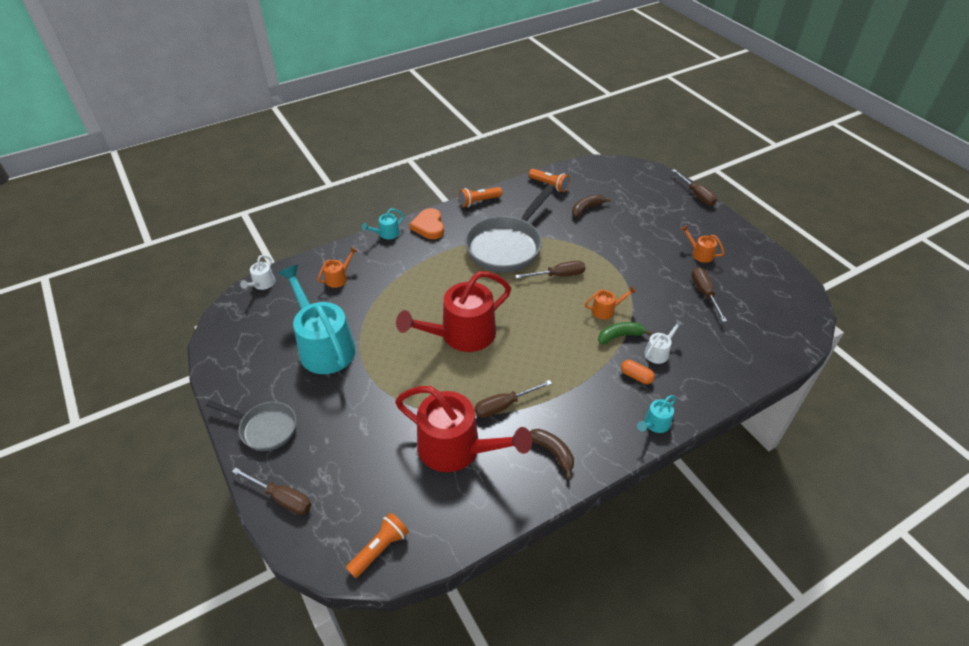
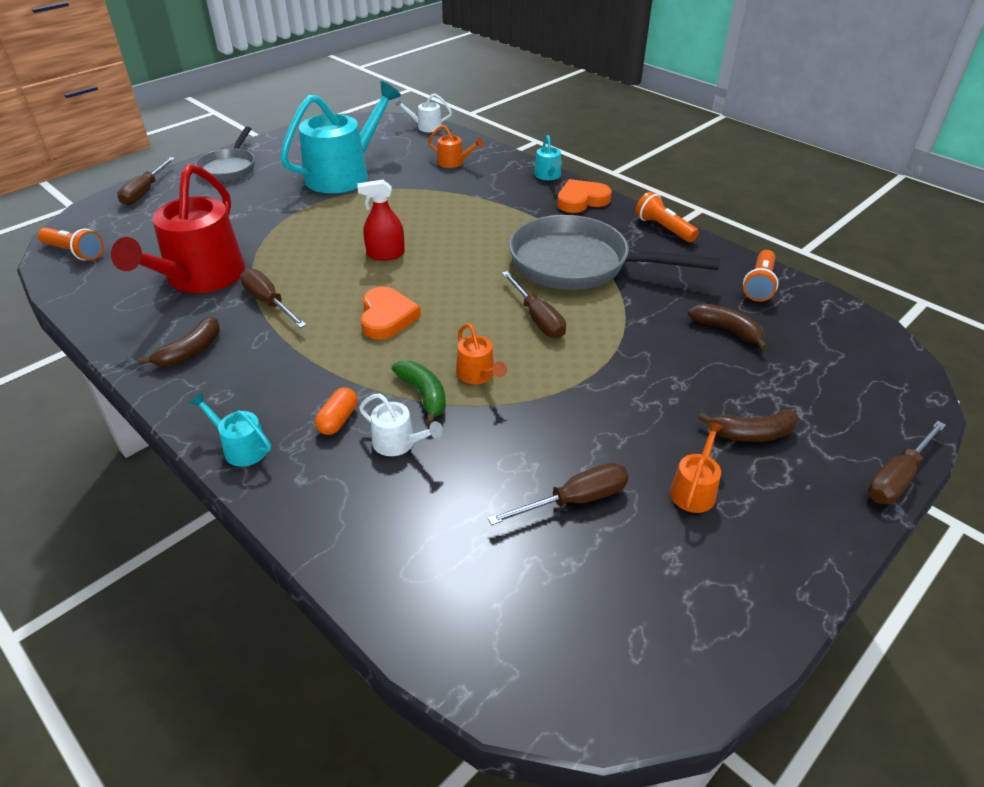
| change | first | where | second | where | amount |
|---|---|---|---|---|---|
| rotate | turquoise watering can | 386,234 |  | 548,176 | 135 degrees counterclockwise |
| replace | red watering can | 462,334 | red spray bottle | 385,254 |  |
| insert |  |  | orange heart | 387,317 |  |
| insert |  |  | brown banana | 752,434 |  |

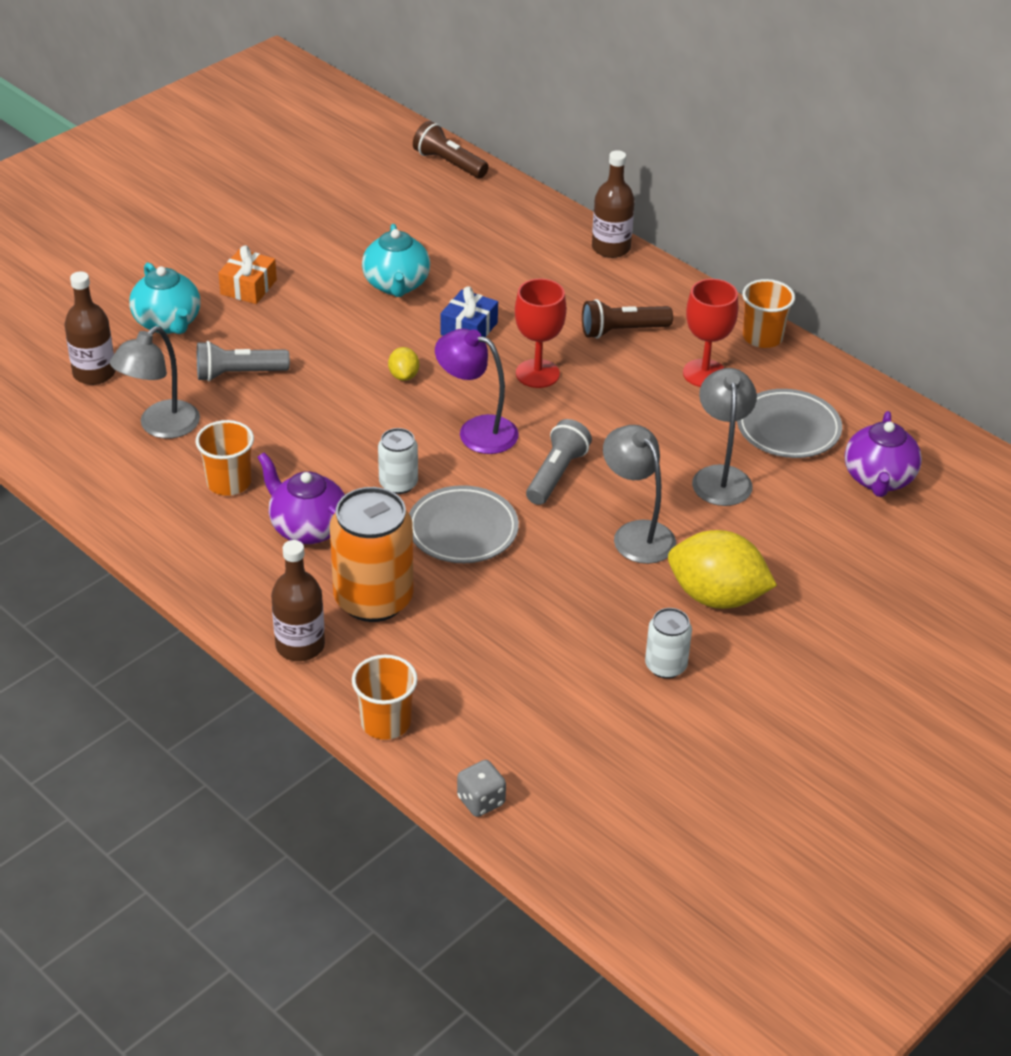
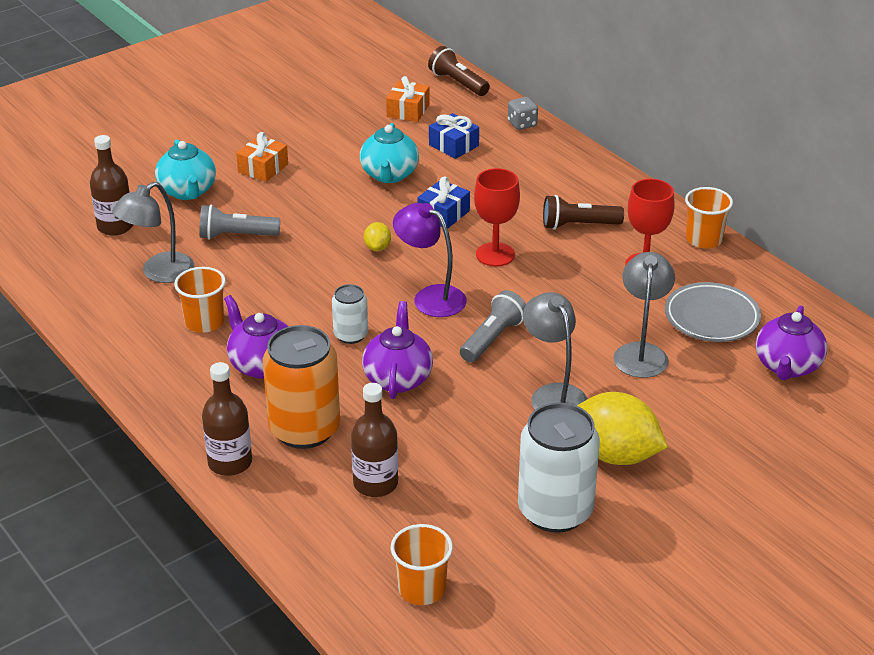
| change | first | where | second | where | amount |
|---|---|---|---|---|---|
| move | brown bottle | 611,248 |  | 375,483 |  |
| replace | grey plate | 462,530 | purple teapot | 398,378 |  |
| resize | white can | 665,666 |  | 555,511 | x1.92 |
| move | orange cup | 385,722 |  | 422,589 |  |
| move | grey dice | 481,801 |  | 522,124 |  |
| insert |  |  | orange gift | 408,110 |  |
| insert |  |  | blue gift | 453,145 |  |

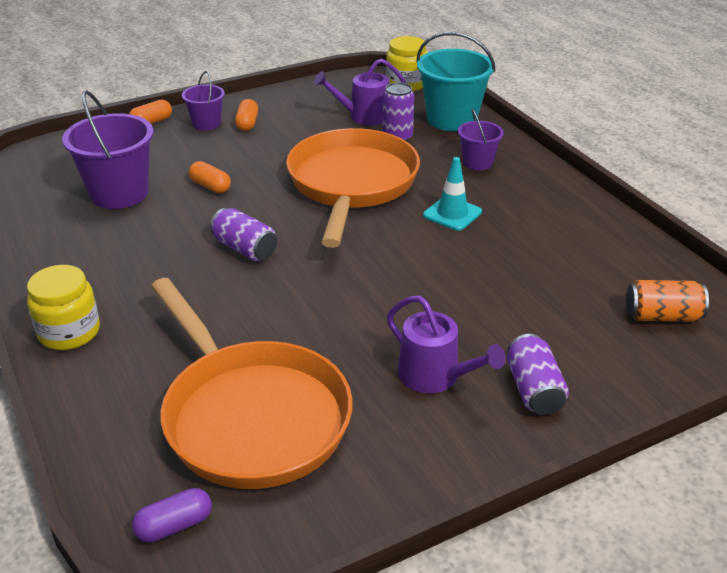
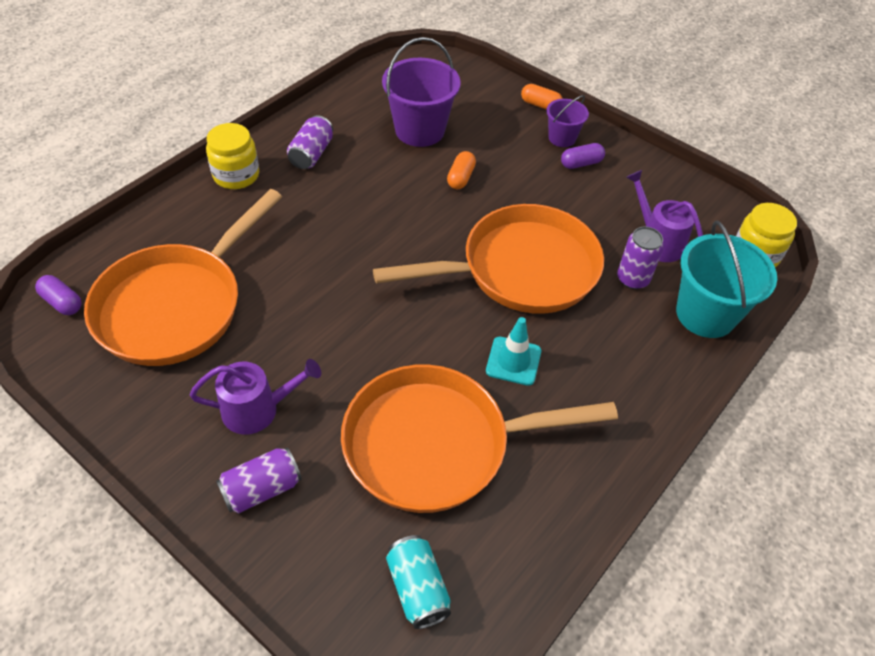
| change | first | where | second | where | amount |
|---|---|---|---|---|---|
| recolor | orange capsule | 247,123 | purple capsule | 581,163 |  |
| delete | purple bucket | 477,162 |  |  |  |
| move | purple can | 245,249 |  | 311,154 |  |
| recolor | orange can | 662,316 | turquoise can | 418,588 |  |
| rotate | purple watering can | 435,376 |  | 257,409 | 120 degrees counterclockwise |
| insert |  |  | orange pan | 436,444 |  |

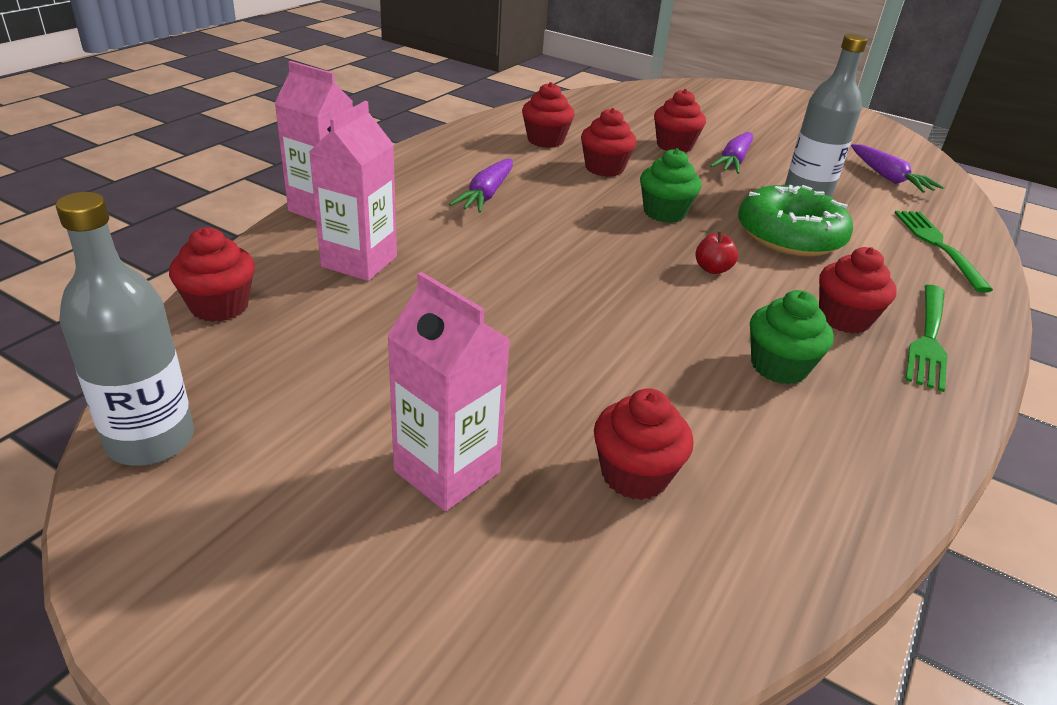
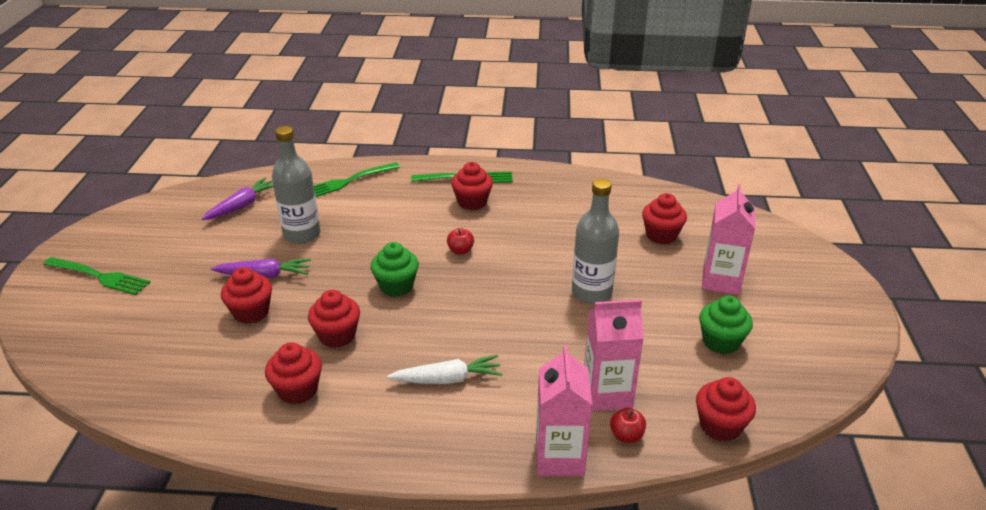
| change | first | where | second | where | amount |
|---|---|---|---|---|---|
| recolor | purple carrot | 486,195 | white carrot | 447,379 |  |
| delete | green donut | 790,235 |  |  |  |
| move | grey bottle | 150,440 |  | 591,293 |  |
| move | green cupcake | 779,367 |  | 720,342 |  |
| insert |  |  | green fork | 99,276 |  |
| insert |  |  | red apple | 626,435 |  |

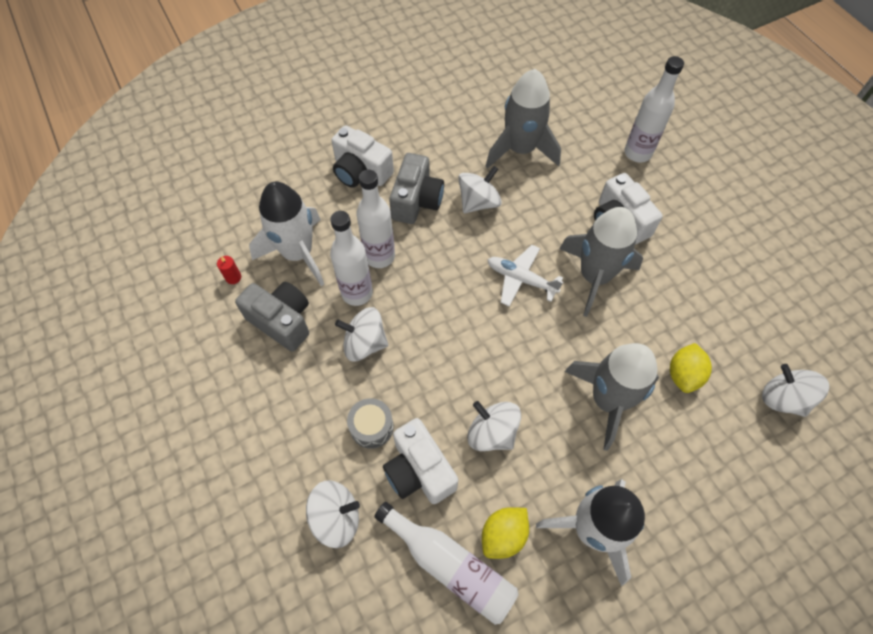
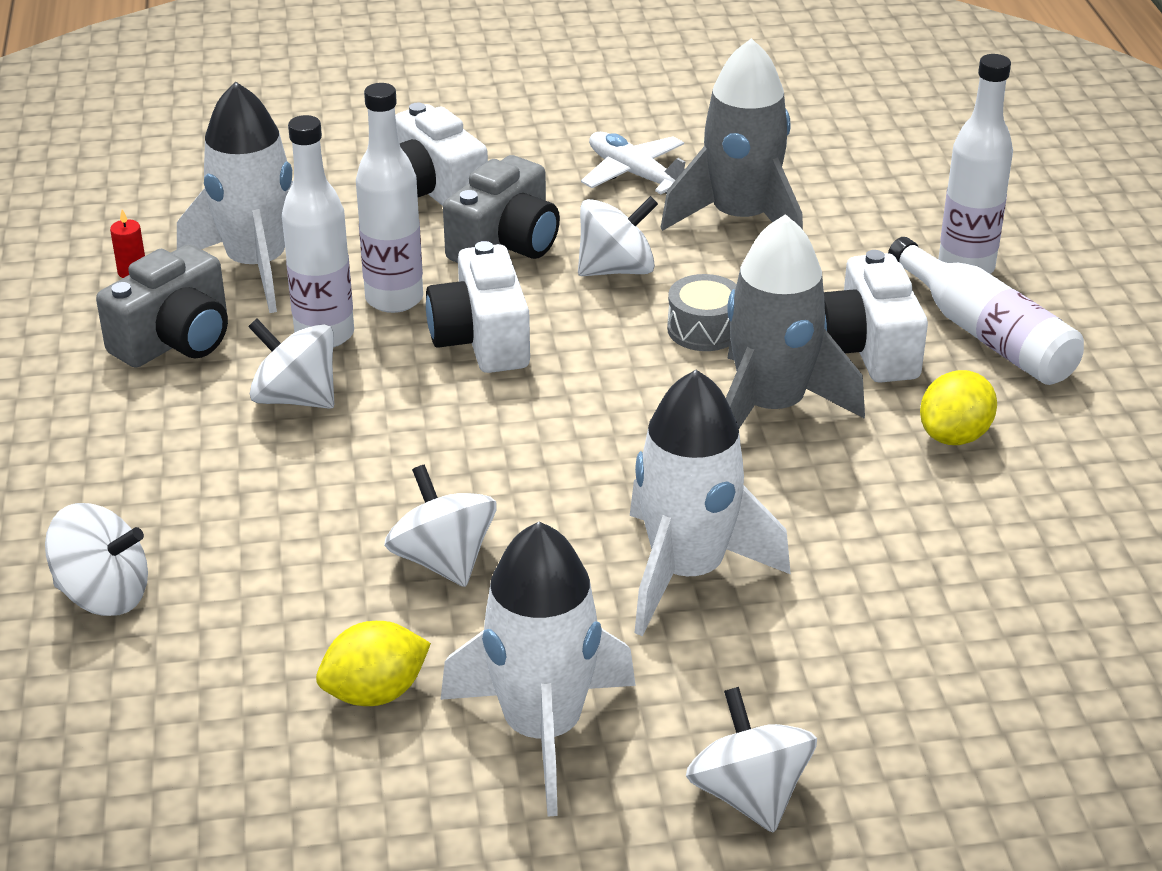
| change | first | where | second | where | amount |
|---|---|---|---|---|---|
| move | white plane | 521,279 |  | 634,174 |  |
| rotate | grey camera | 282,321 |  | 175,340 | 75 degrees clockwise |
| recolor | grey rocket | 607,400 | white rocket | 687,572 |  |
| move | yellow lemon | 683,375 |  | 954,436 |  |
| move | white spinning top | 783,399 |  | 749,795 |  |
| move | grey drum | 371,427 |  | 704,329 |  |
| move | white camera | 419,470 |  | 482,340 |  |
| move | white bottle | 450,566 |  | 985,335 |  |

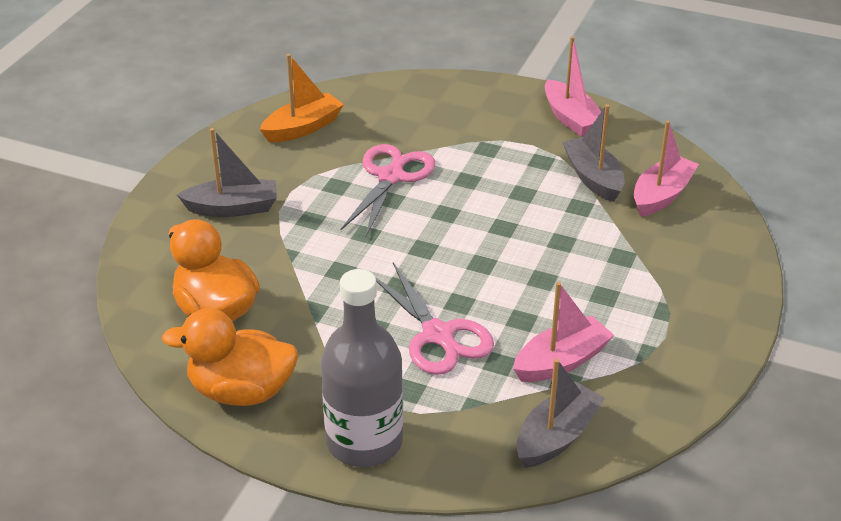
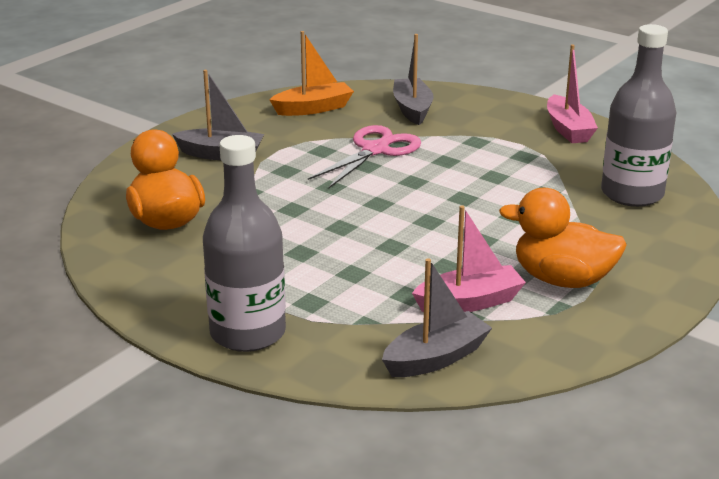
| change | first | where | second | where | amount |
|---|---|---|---|---|---|
| move | grey boat | 593,178 |  | 412,109 |  |
| replace | pink boat | 661,195 | grey bottle | 632,194 |  |
| delete | pink scissors | 438,335 |  |  |  |
| move | orange duck | 241,391 |  | 562,280 |  |

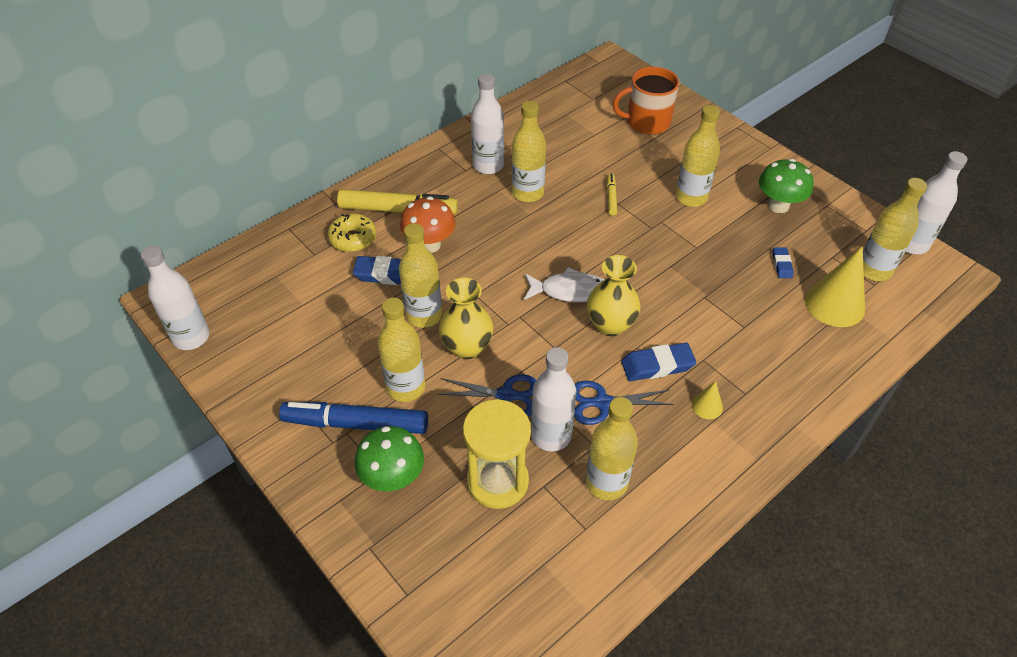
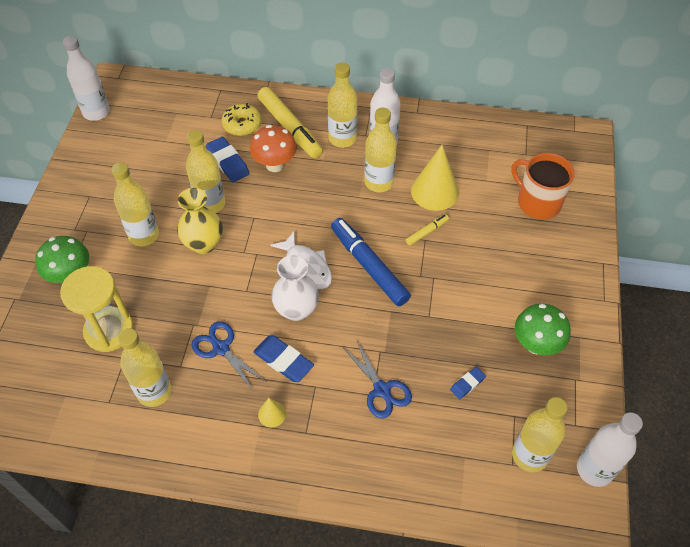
| change | first | where | second | where | amount |
|---|---|---|---|---|---|
| move | yellow bottle | 691,197 |  | 342,139 |  |
| move | yellow cone | 834,304 |  | 434,191 |  |
| recolor | yellow vase | 610,325 | white vase | 296,309 |  |
| delete | white bottle | 551,435 |  |  |  |
| move | blue scissors | 506,395 |  | 381,390 |  |
| move | blue marker | 356,424 |  | 369,266 |  |

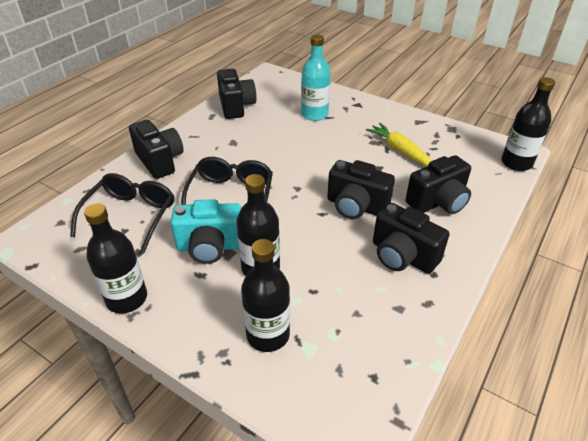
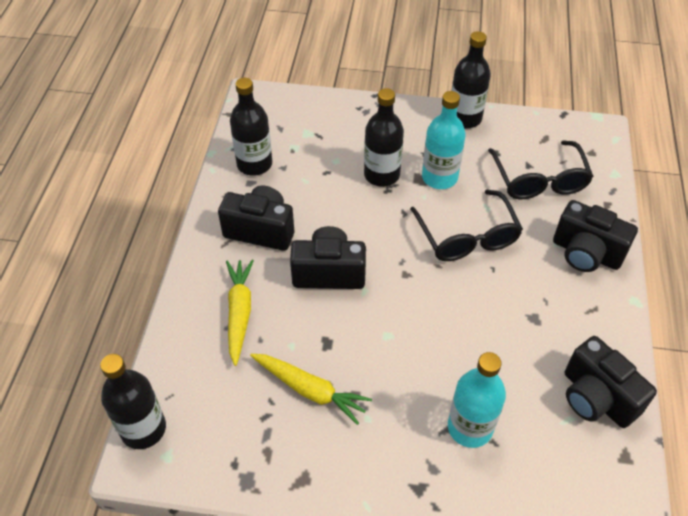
| change | first | where | second | where | amount |
|---|---|---|---|---|---|
| replace | black camera | 438,202 | yellow carrot | 239,313 |  |
| replace | turquoise camera | 210,247 | turquoise bottle | 439,177 |  |
| move | black bottle | 268,335 |  | 254,164 |  |

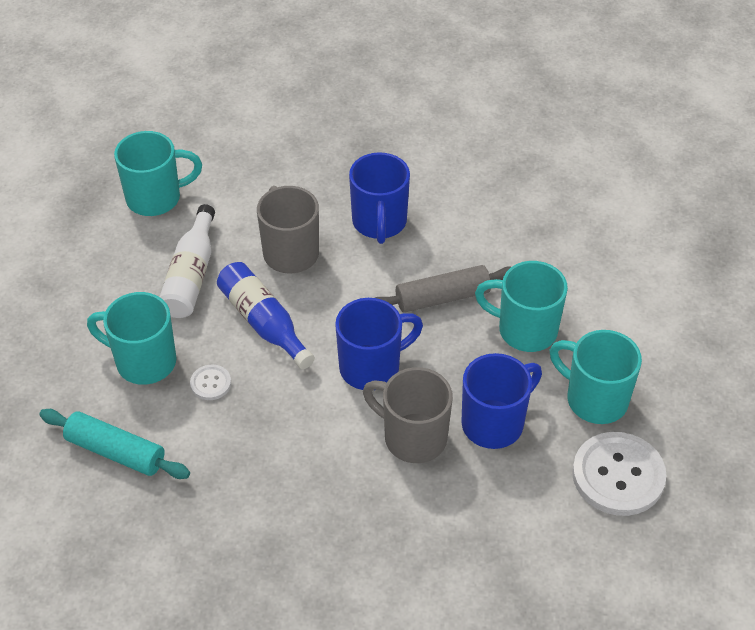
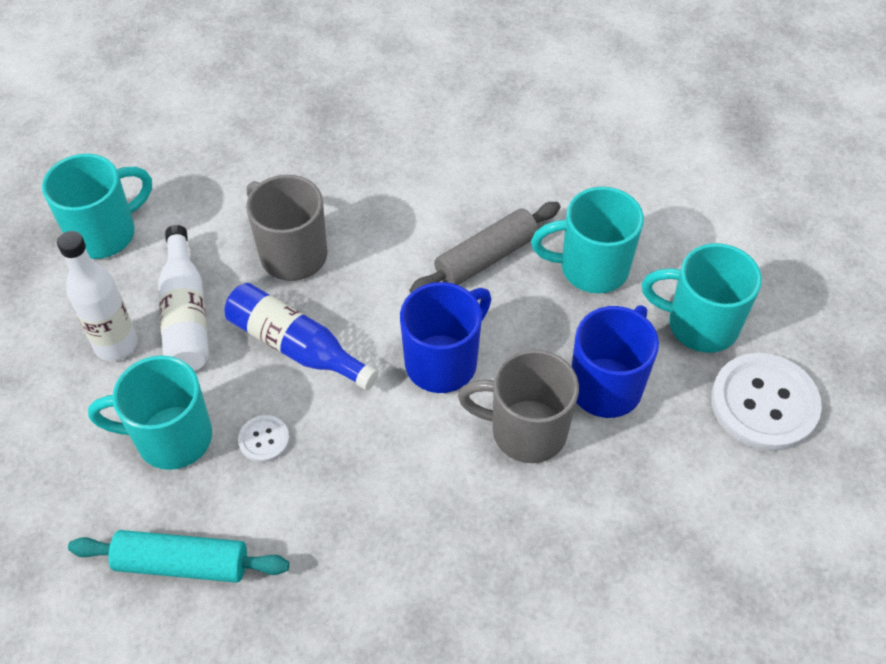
| change | first | where | second | where | amount |
|---|---|---|---|---|---|
| delete | blue mug | 379,223 |  |  |  |
| insert |  |  | white bottle | 116,345 |  |

